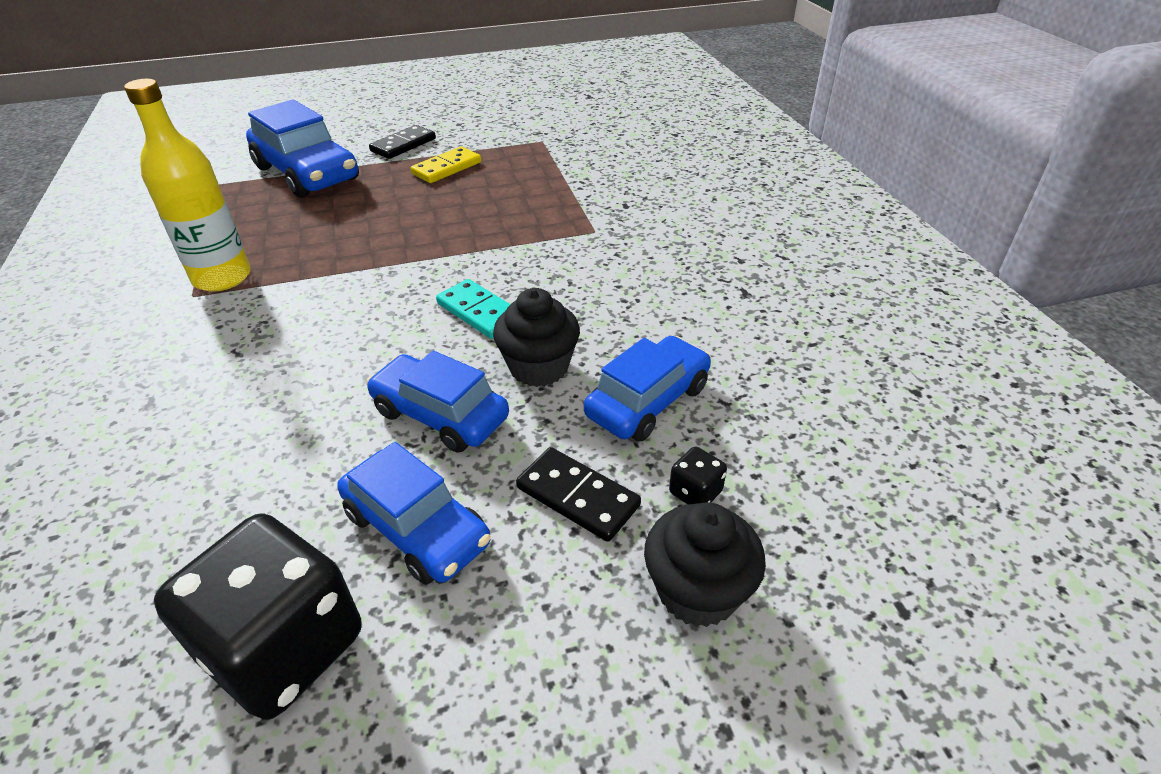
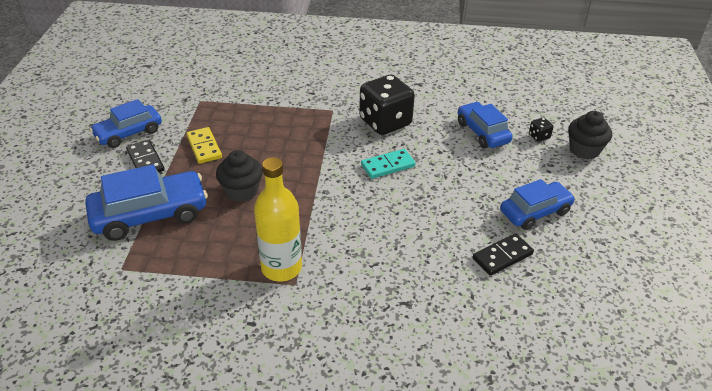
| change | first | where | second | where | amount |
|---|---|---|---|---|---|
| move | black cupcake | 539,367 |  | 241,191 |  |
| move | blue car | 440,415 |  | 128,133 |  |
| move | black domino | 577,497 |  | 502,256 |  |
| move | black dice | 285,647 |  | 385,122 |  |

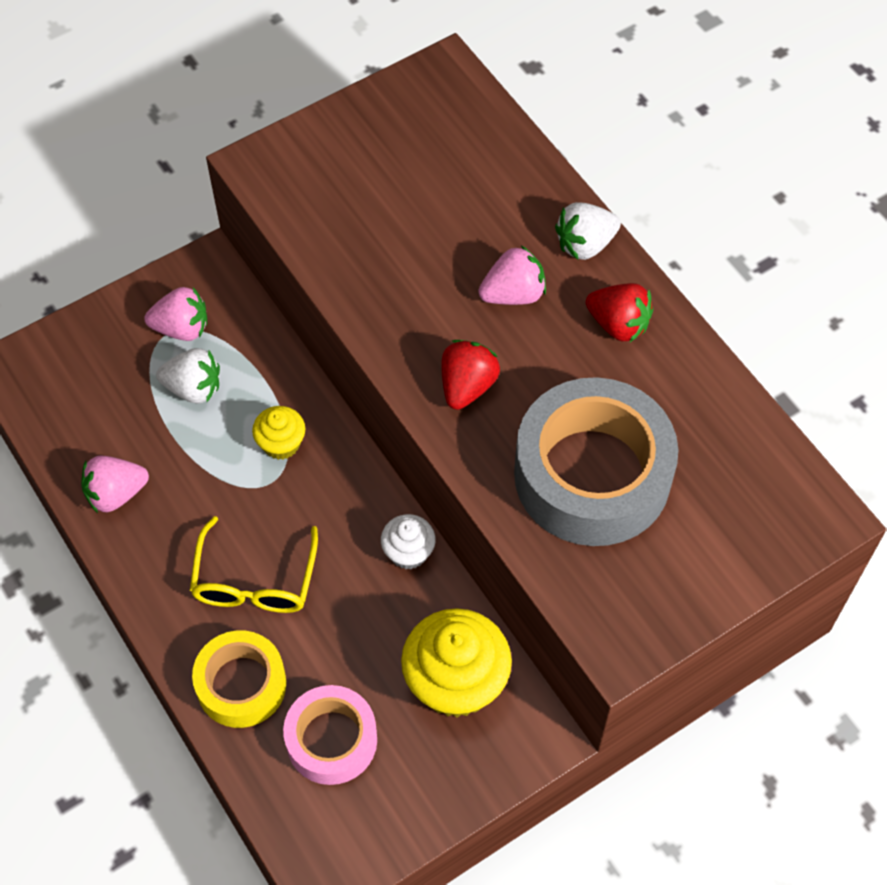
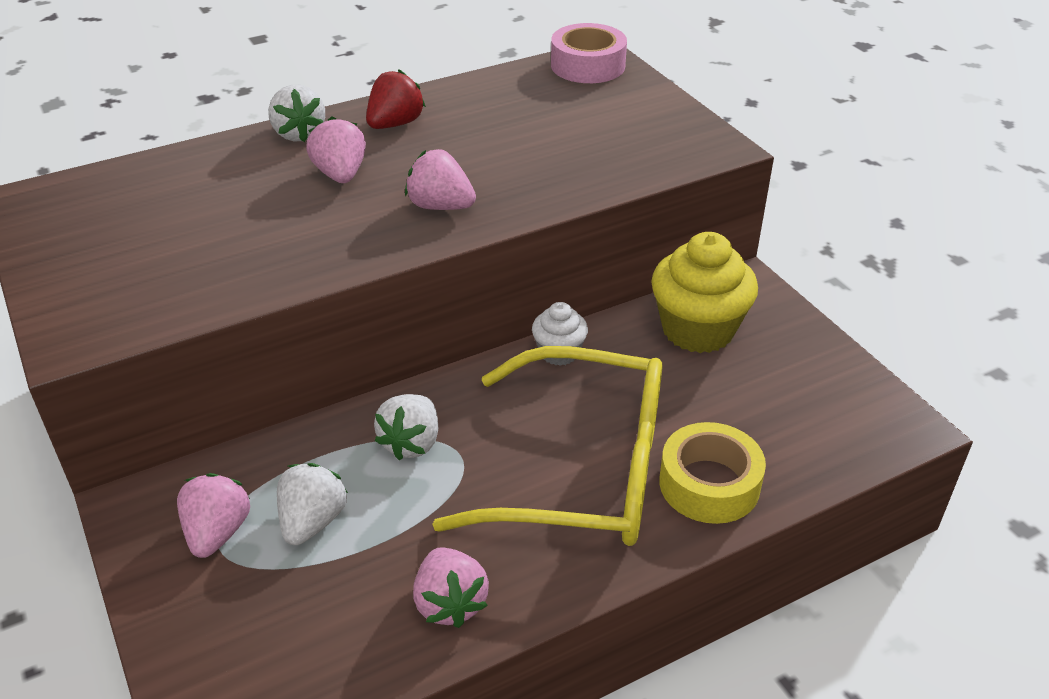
| change | first | where | second | where | amount |
|---|---|---|---|---|---|
| recolor | red strawberry | 467,386 | pink strawberry | 440,206 |  |
| delete | grey tape | 592,475 |  |  |  |
| replace | yellow cupcake | 281,444 | white strawberry | 411,443 |  |
| resize | yellow glasses | 254,581 |  | 584,470 | x1.74 |
| move | pink tape | 331,740 |  | 588,65 |  |

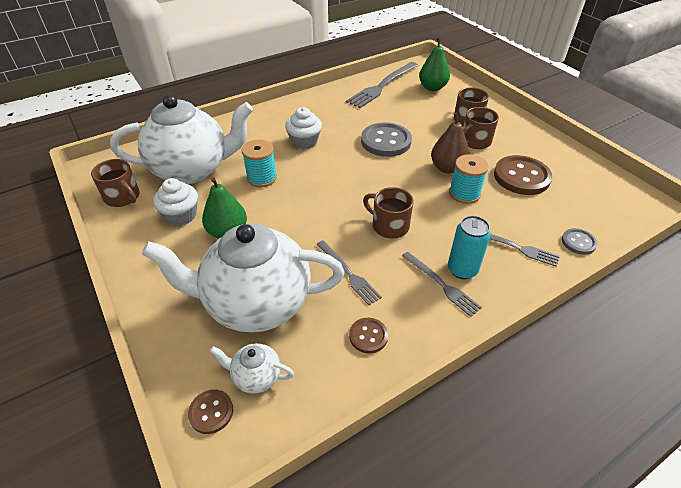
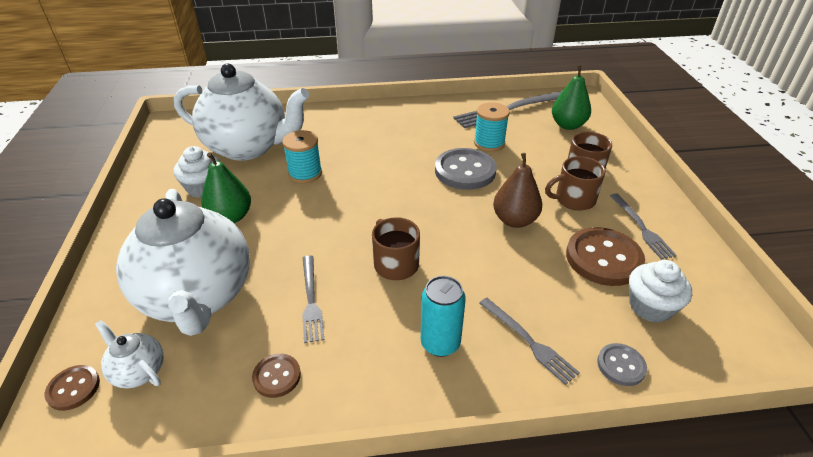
| change | first | where | second | where | amount |
|---|---|---|---|---|---|
| move | white cupcake | 304,141 |  | 650,306 |  |
| move | turquoise spool | 464,194 |  | 489,143 |  |
| delete | brown mug | 123,197 |  |  |  |
| rotate | white teapot | 256,303 |  | 198,297 | 135 degrees counterclockwise |
| move | grey fork | 441,284 |  | 641,227 |  |

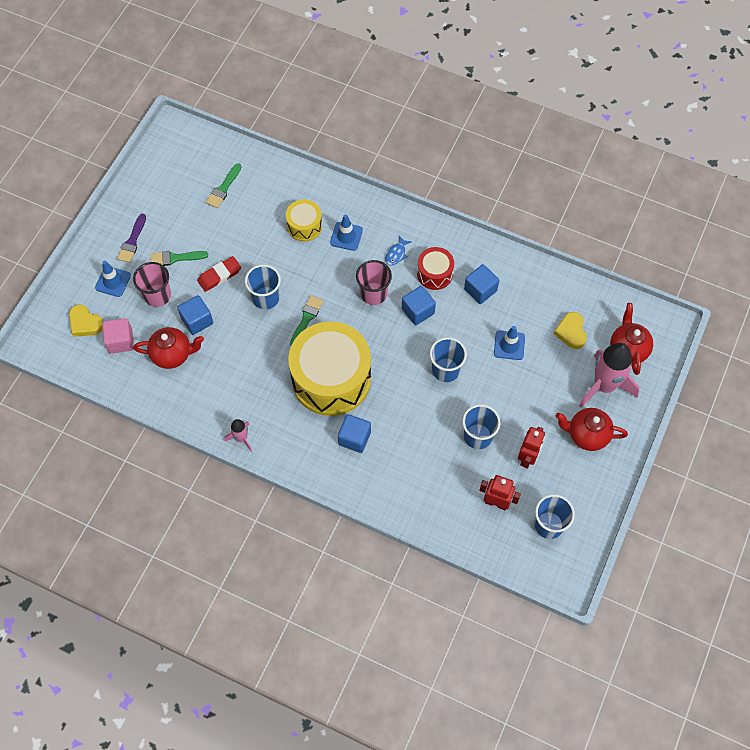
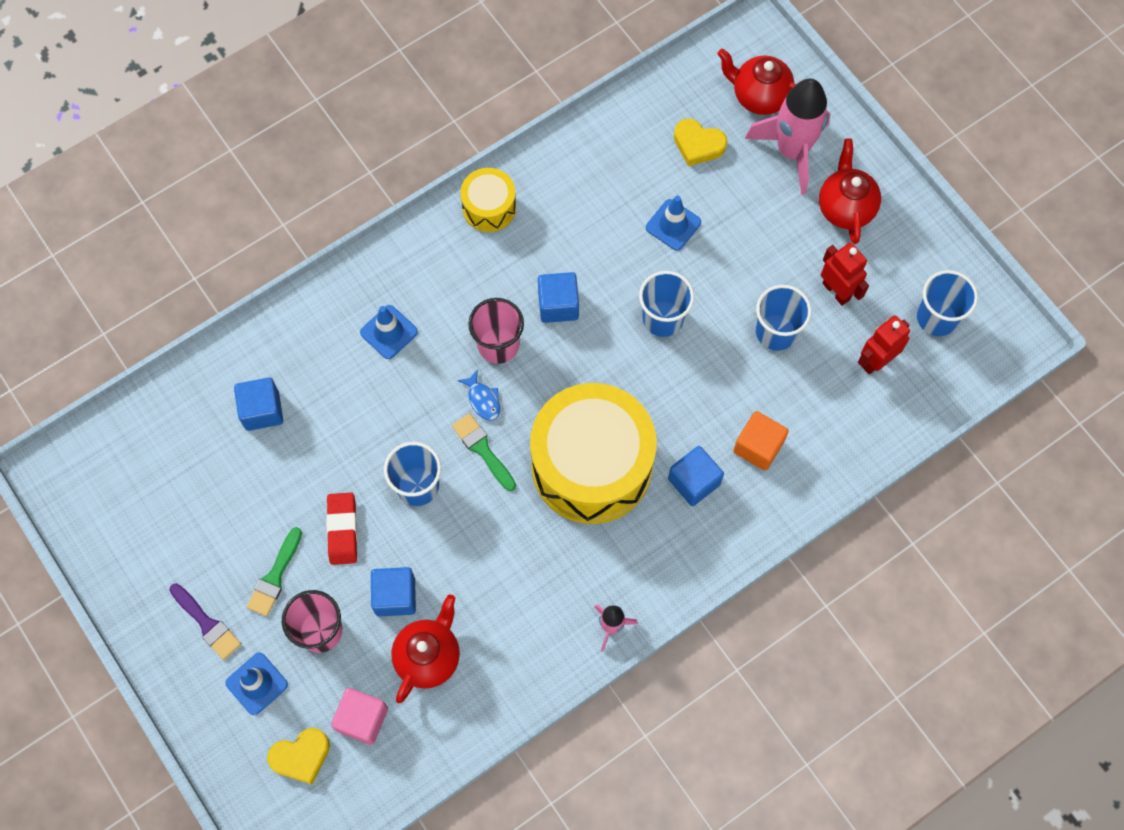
| change | first | where | second | where | amount |
|---|---|---|---|---|---|
| delete | green brush | 223,188 |  |  |  |
| move | yellow drum | 304,226 |  | 489,207 |  |
| move | blue fish | 396,254 |  | 483,400 |  |
| delete | red drum | 434,274 |  |  |  |
| move | blue cube | 480,290 |  | 262,410 |  |
| rotate | red teapot | 587,435 |  | 845,208 | 135 degrees clockwise |
| insert |  |  | orange cube | 758,447 |  |

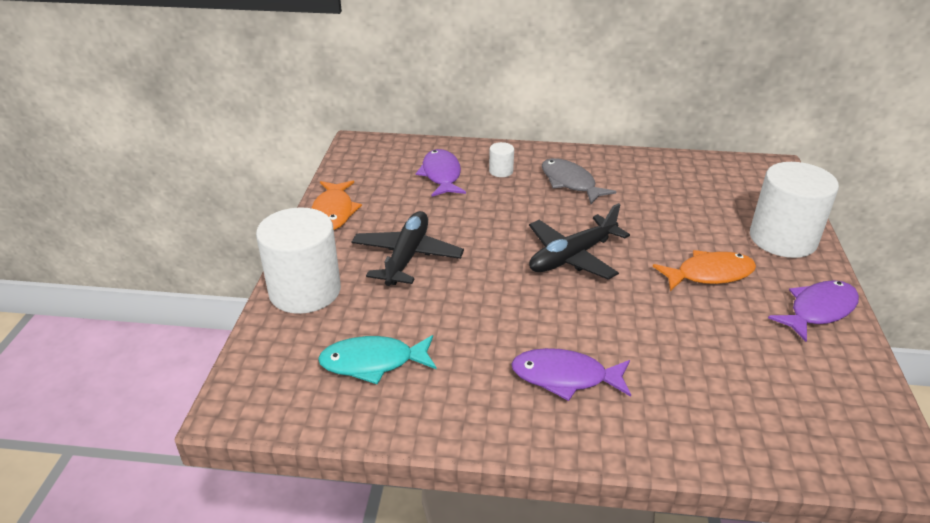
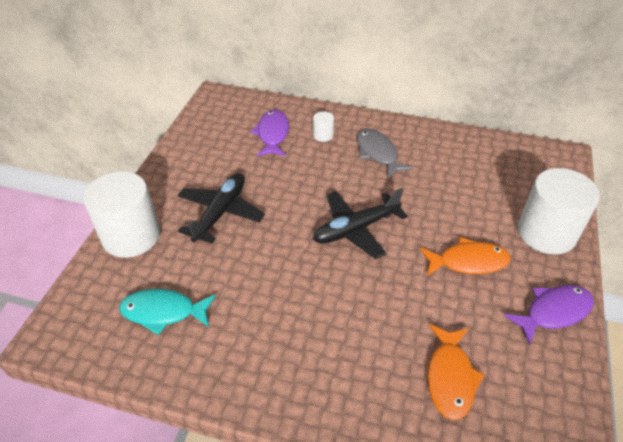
| change | first | where | second | where | amount |
|---|---|---|---|---|---|
| move | orange fish | 333,212 |  | 450,378 |  |
| delete | purple fish | 565,377 |  |  |  |

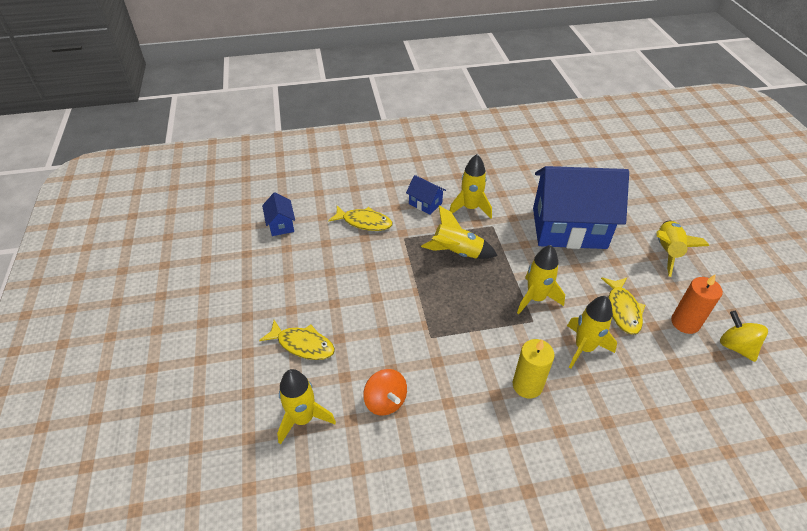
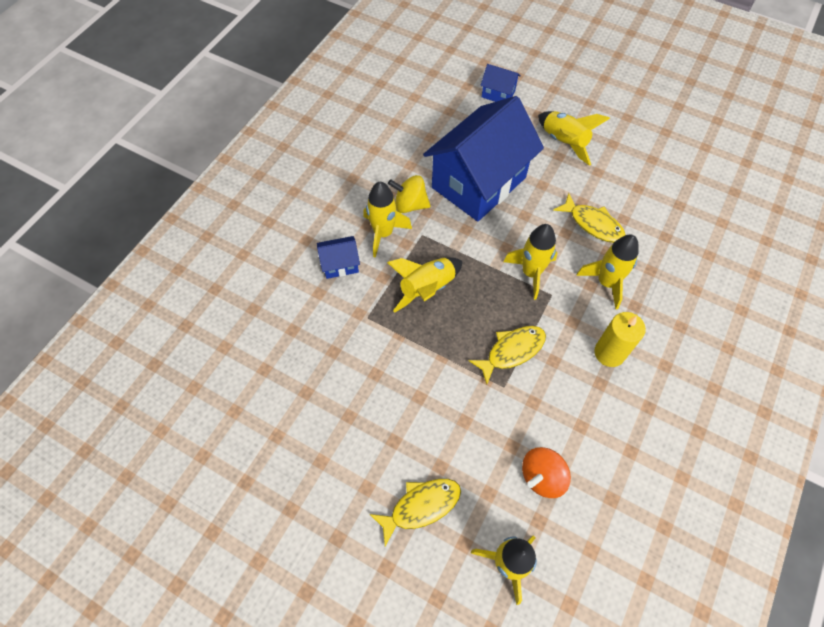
| change | first | where | second | where | amount |
|---|---|---|---|---|---|
| move | blue house | 281,225 |  | 498,94 |  |
| move | yellow fish | 364,222 |  | 512,351 |  |
| delete | orange candle | 685,323 |  |  |  |
| move | yellow spinning top | 736,346 |  | 410,205 |  |
| rotate | orange spinning top | 385,401 |  | 542,477 | 135 degrees clockwise |

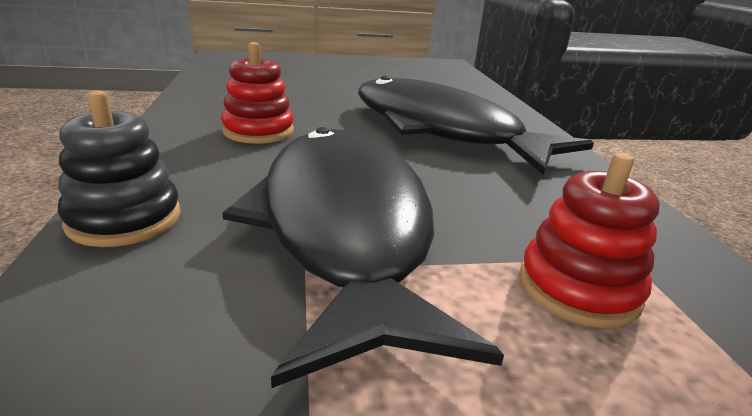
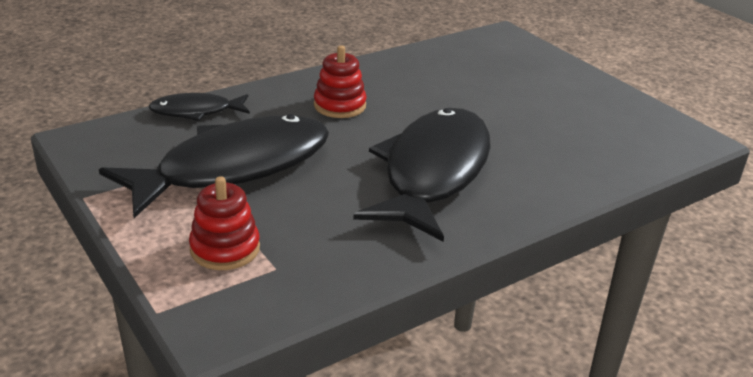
| change | first | where | second | where | amount |
|---|---|---|---|---|---|
| replace | black stacking toy | 124,219 | black fish | 196,111 |  |

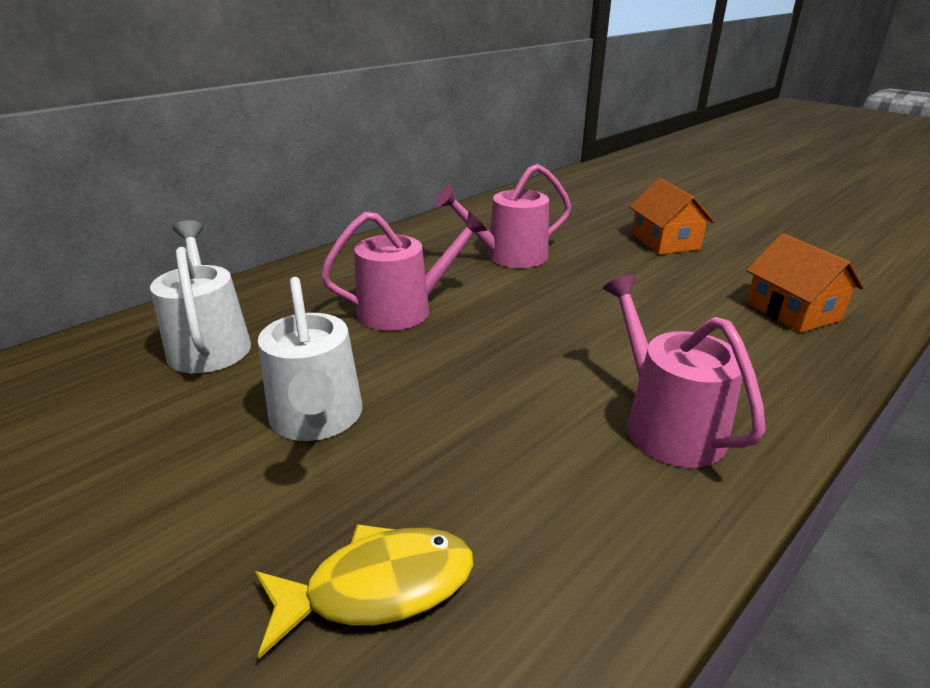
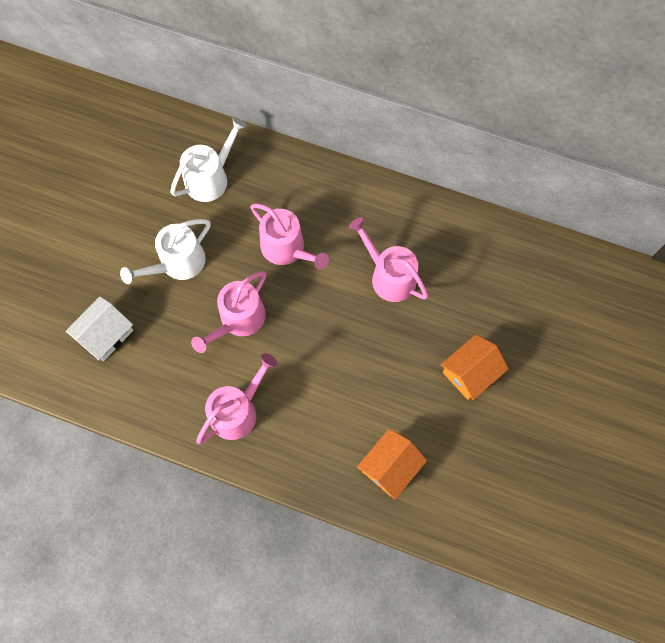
| change | first | where | second | where | amount |
|---|---|---|---|---|---|
| replace | yellow fish | 378,587 | white house | 106,334 |  |
| insert |  |  | pink watering can | 238,320 |  |

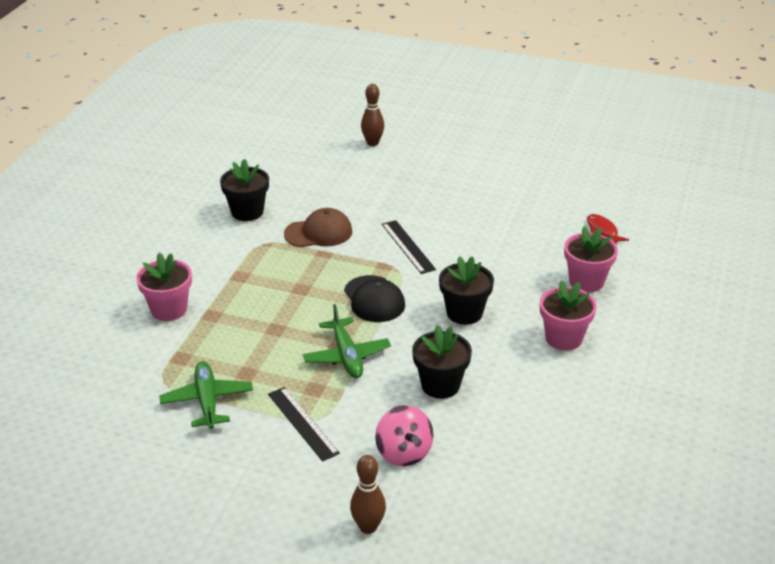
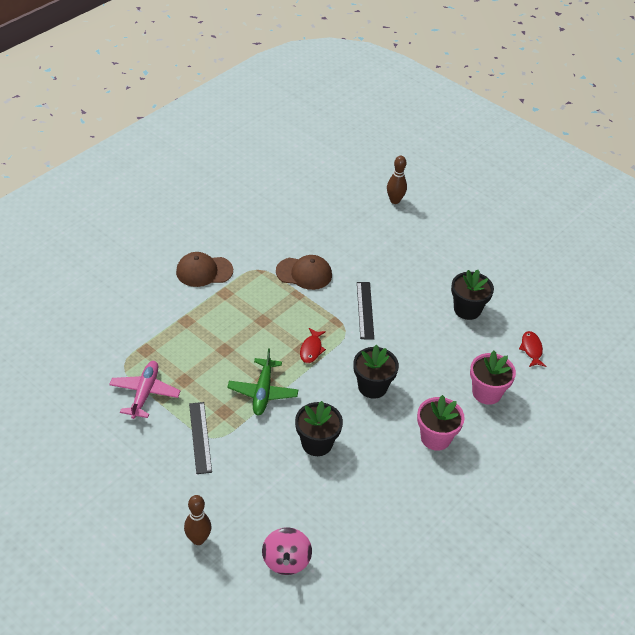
| change | first | where | second | where | amount |
|---|---|---|---|---|---|
| move | black flower pot | 247,212 |  | 467,309 |  |
| delete | pink flower pot | 169,309 |  |  |  |
| replace | black cap | 374,299 | red fish | 311,349 |  |
| recolor | green plane | 207,401 | pink plane | 145,393 |  |
| move | pink spinning top | 404,452 |  | 286,561 |  |
| insert |  |  | brown cap | 204,271 |  |

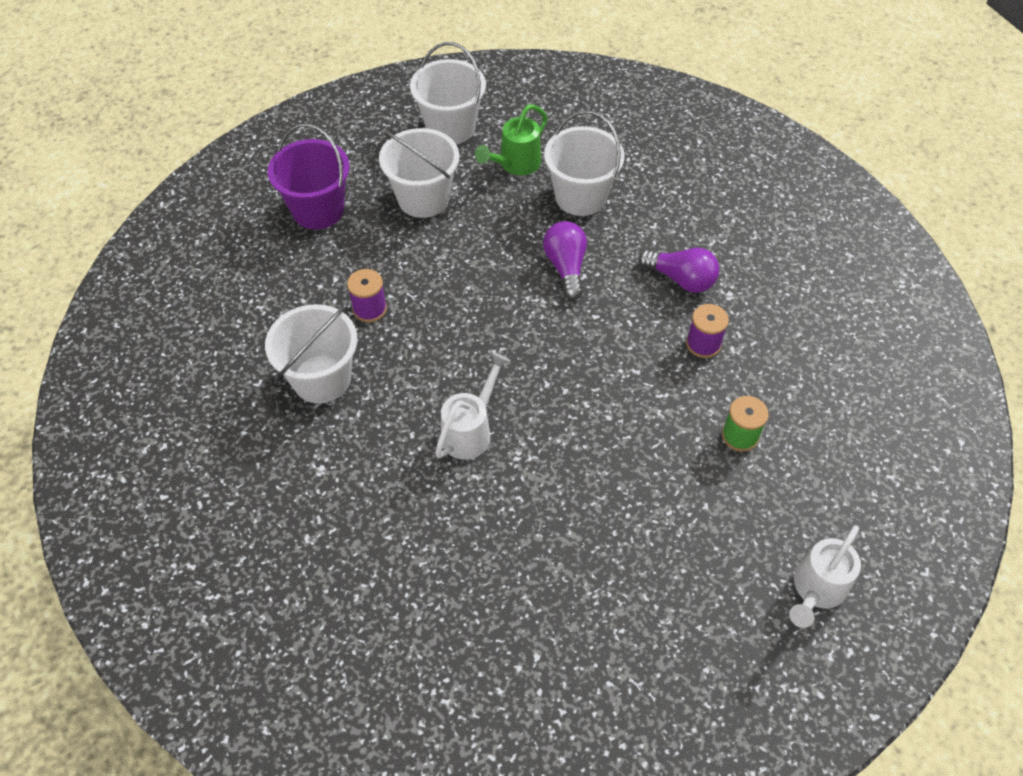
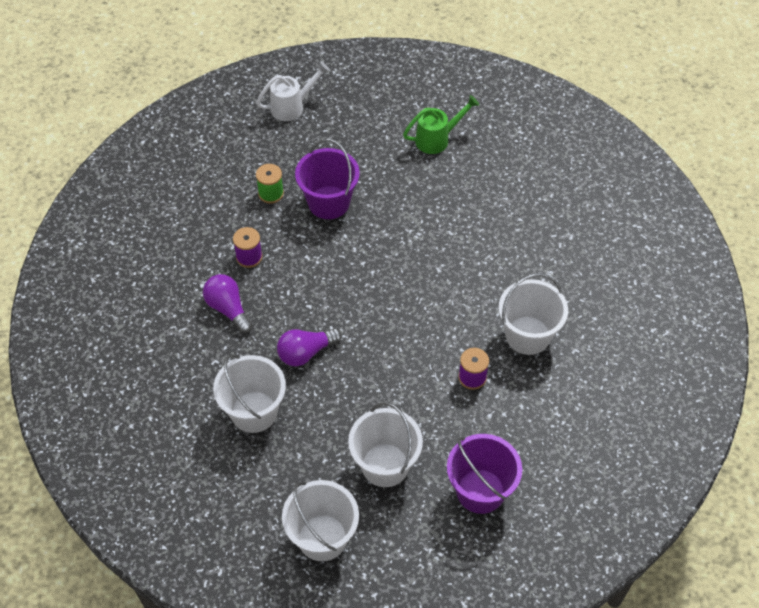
| change | first | where | second | where | amount |
|---|---|---|---|---|---|
| move | green watering can | 515,164 |  | 437,139 |  |
| rotate | purple light bulb | 566,267 |  | 306,353 | 45 degrees clockwise |
| delete | white watering can | 470,431 |  |  |  |
| insert |  |  | purple bucket | 329,202 |  |

